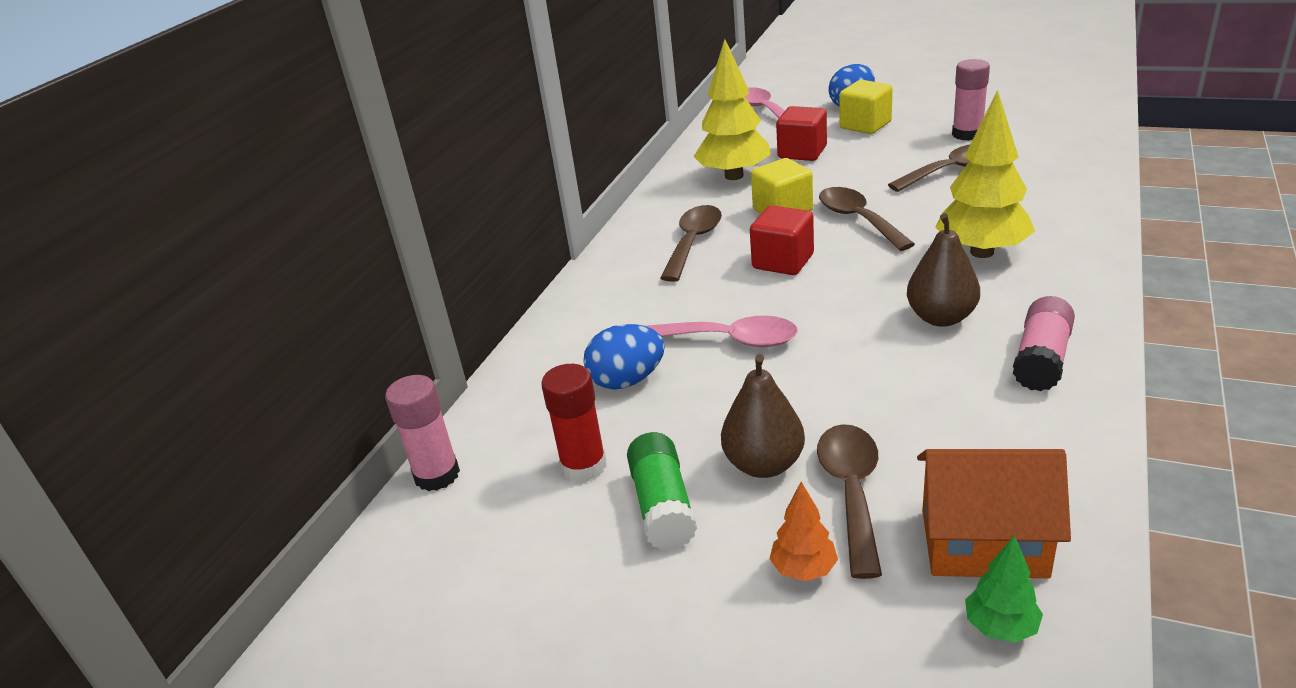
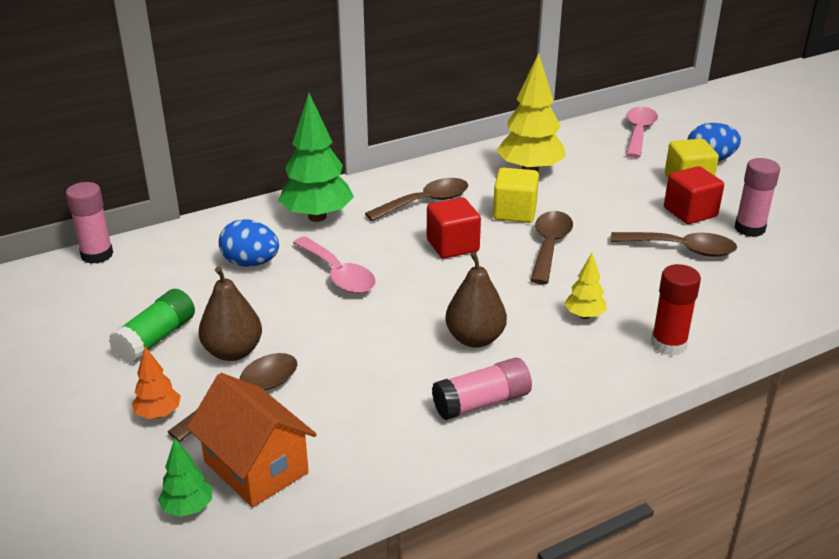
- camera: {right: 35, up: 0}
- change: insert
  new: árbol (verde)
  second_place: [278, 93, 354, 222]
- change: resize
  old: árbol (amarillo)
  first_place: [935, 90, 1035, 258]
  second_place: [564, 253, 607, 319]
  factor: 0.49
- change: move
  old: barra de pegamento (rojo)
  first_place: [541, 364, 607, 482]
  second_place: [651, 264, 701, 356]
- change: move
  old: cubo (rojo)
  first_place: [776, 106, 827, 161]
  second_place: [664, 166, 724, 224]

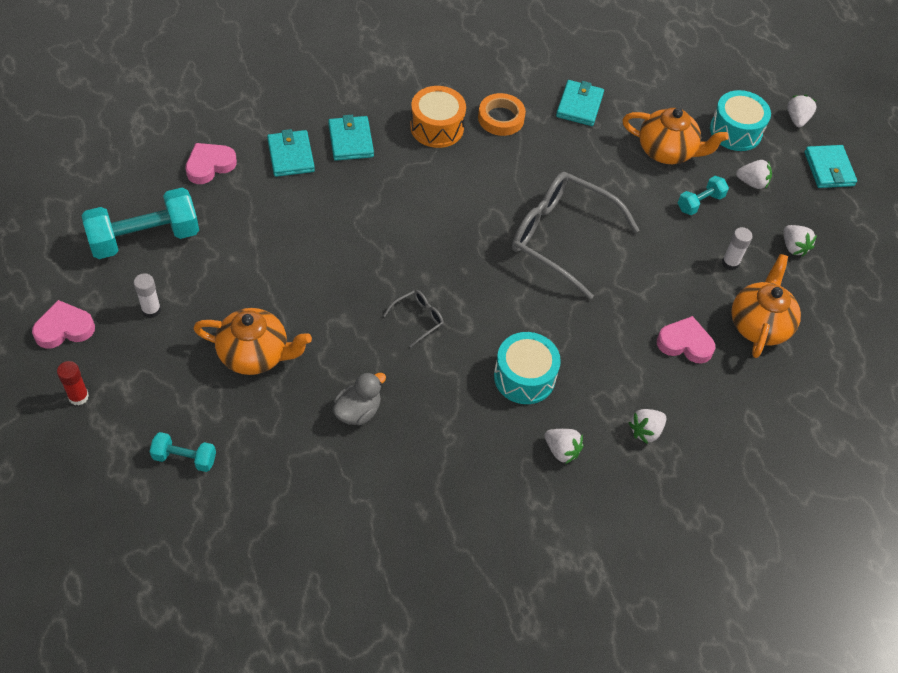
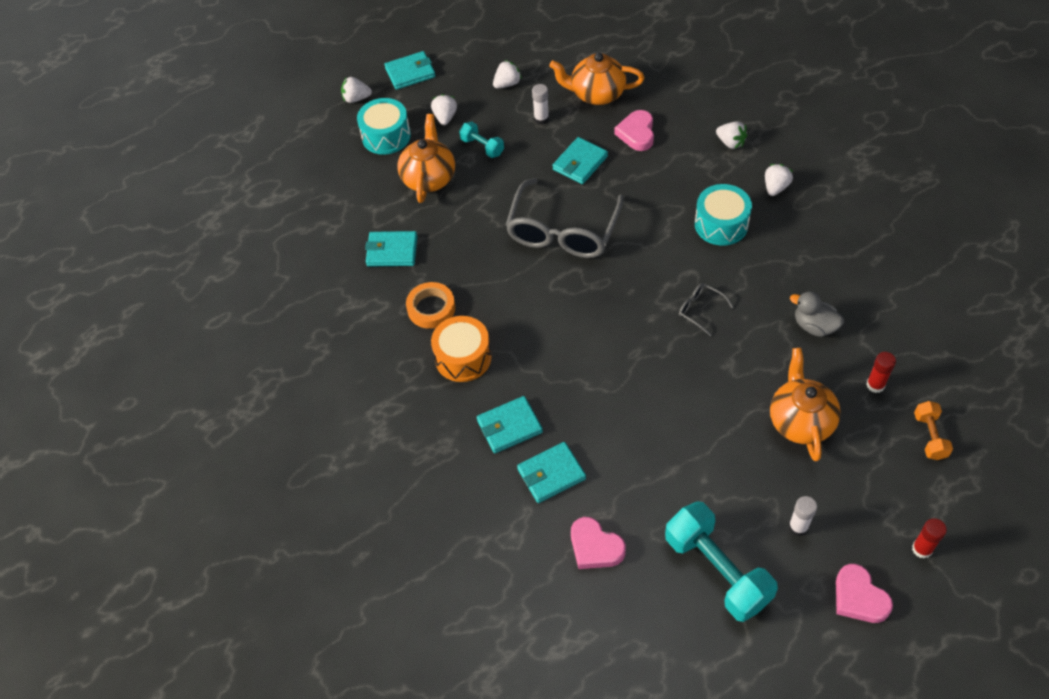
- camera: {right: -95, up: 0}
- change: insert
  new: cartera (turquesa)
  second_place: [553, 137, 608, 184]
- change: insert
  new: barra de pegamento (rojo)
  second_place: [866, 352, 896, 393]
- change: recolor
  old: mancuerna (turquesa)
  new: mancuerna (naranja)
  first_place: [150, 432, 216, 472]
  second_place: [914, 401, 953, 460]

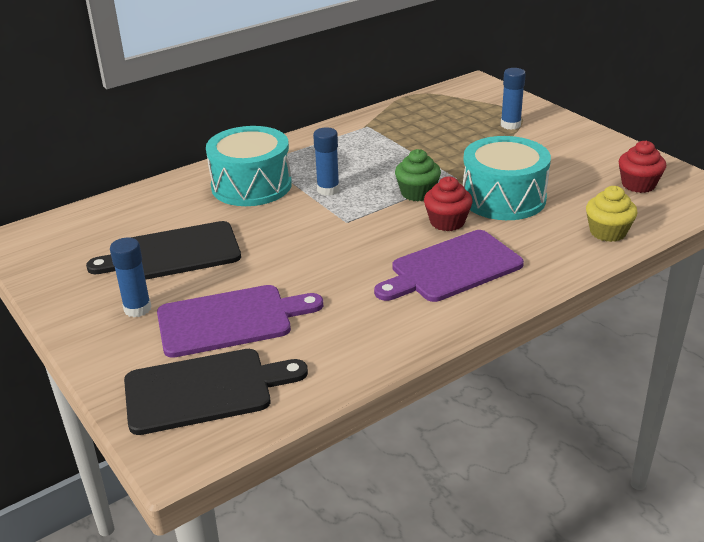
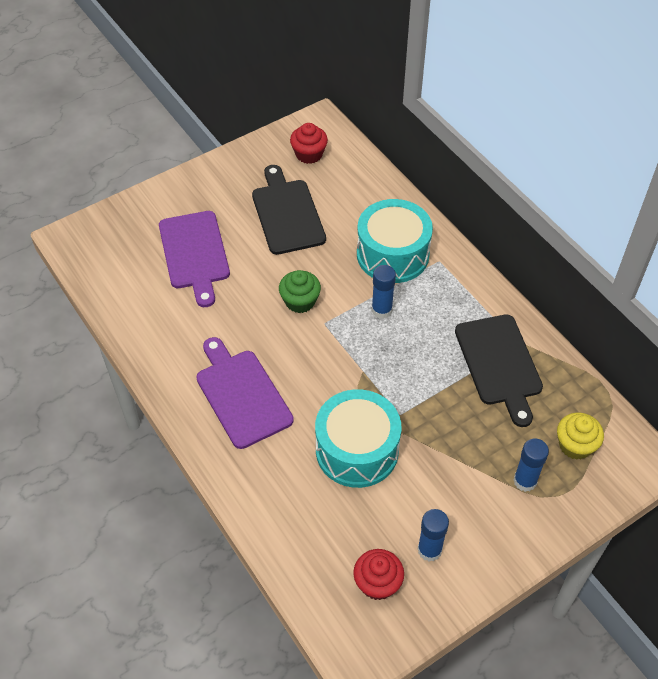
- camera: {right: 90, up: 20}
- change: move
  old: magdalena (verde)
  first_place: [395, 149, 441, 201]
  second_place: [279, 270, 321, 313]
- change: move
  old: magdalena (rojo)
  first_place: [424, 177, 473, 231]
  second_place: [290, 123, 328, 164]
- change: move
  old: barra de pegamento (azul)
  first_place: [110, 238, 151, 317]
  second_place: [418, 509, 449, 562]
- change: move
  old: tabla de cortar (negro)
  first_place: [124, 349, 308, 435]
  second_place: [455, 314, 543, 427]
- change: move
  old: magdalena (amarillo)
  first_place: [586, 186, 637, 242]
  second_place: [557, 413, 604, 460]

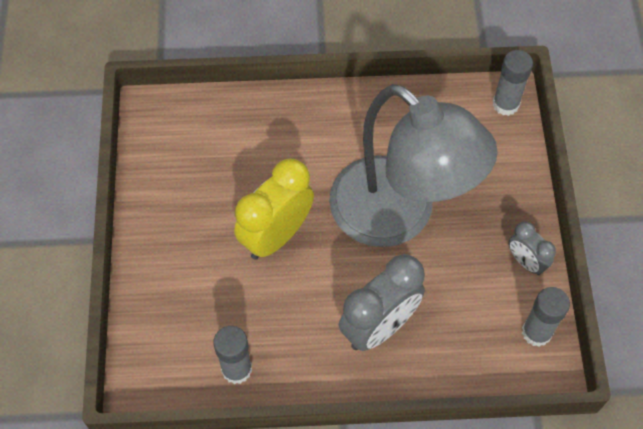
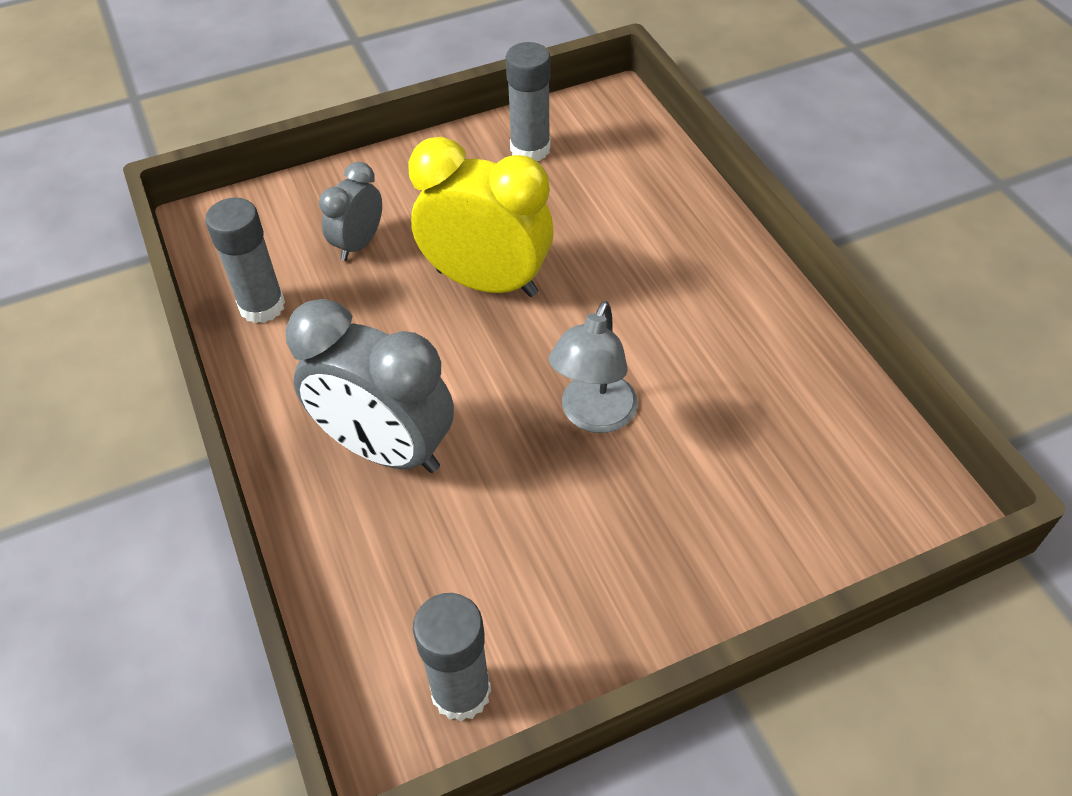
- camera: {right: 70, up: -10}
- change: move
  old: despertador (gris)
  first_place: [509, 221, 556, 275]
  second_place: [319, 162, 382, 261]
- change: move
  old: barra de pegamento (gris)
  first_place: [493, 50, 533, 116]
  second_place: [506, 42, 551, 161]
- change: resize
  old: lámpara (gris)
  first_place: [329, 84, 498, 247]
  second_place: [549, 301, 638, 433]
  factor: 0.42

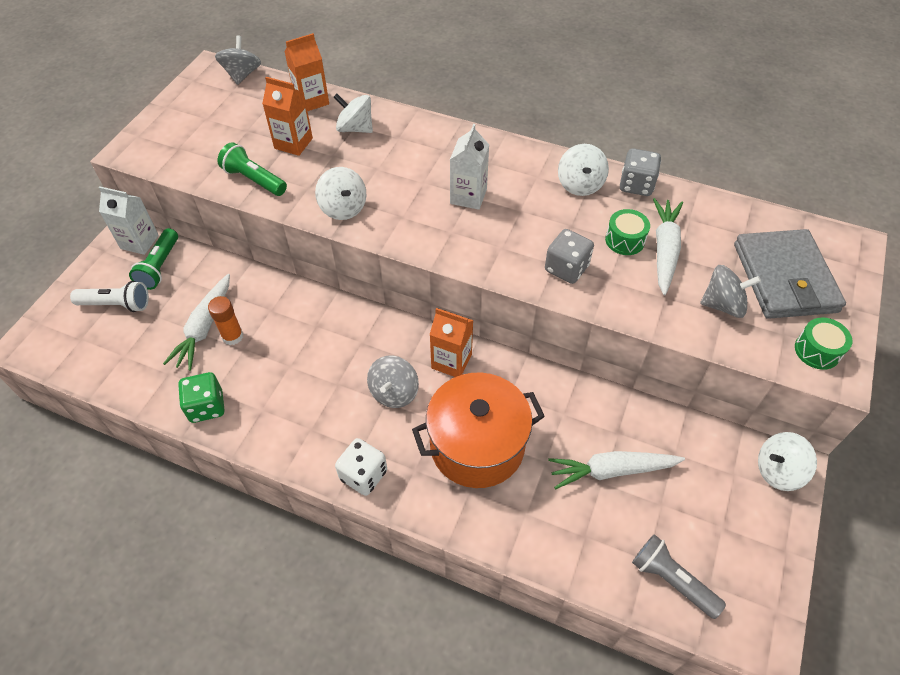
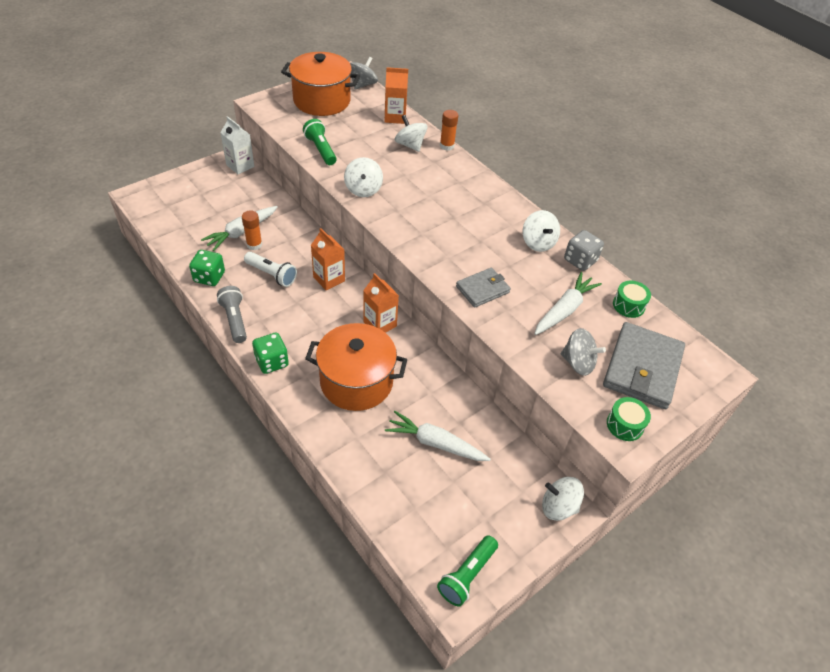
- camera: {right: 25, up: -5}
- change: move
  old: lámpara de mano (gris)
  first_place: [632, 534, 726, 619]
  second_place: [217, 286, 247, 343]
- change: move
  old: lámpara de mano (blanco)
  first_place: [70, 281, 149, 312]
  second_place: [244, 252, 297, 287]
- change: recolor
  old: dado (blanco)
  new: dado (verde)
  first_place: [335, 438, 387, 496]
  second_place: [252, 332, 289, 374]
- change: insert
  new: olla (naranja)
  second_place: [281, 52, 360, 116]
- change: move
  old: cartón de leche (naranja)
  first_place: [262, 77, 313, 156]
  second_place: [311, 228, 345, 291]
- change: move
  old: lámpara de mano (verde)
  first_place: [129, 228, 178, 290]
  second_place: [437, 535, 498, 606]
- change: insert
  new: barra de pegamento (naranja)
  second_place: [440, 110, 458, 151]
- change: replace
  old: dado (gris)
  new: cartera (gris)
  first_place: [545, 229, 594, 284]
  second_place: [456, 268, 511, 308]
- change: rotate
  old: peonza (blanco)
  first_place: [558, 144, 609, 196]
  second_place: [523, 210, 560, 252]
  degrees: -45
- change: move
  old: tambor (verde)
  first_place: [605, 209, 650, 255]
  second_place: [613, 280, 651, 318]
- change: delete
  old: peonza (gris)
  first_place: [367, 355, 419, 408]
- change: delete
  old: cartón de leche (blanco)
  first_place: [450, 124, 489, 210]

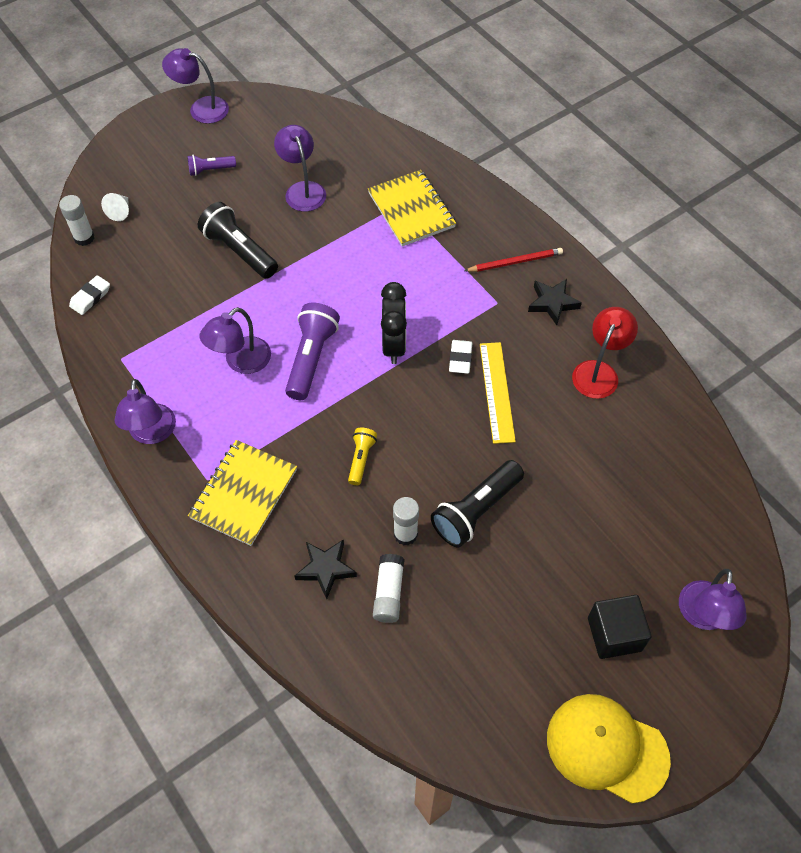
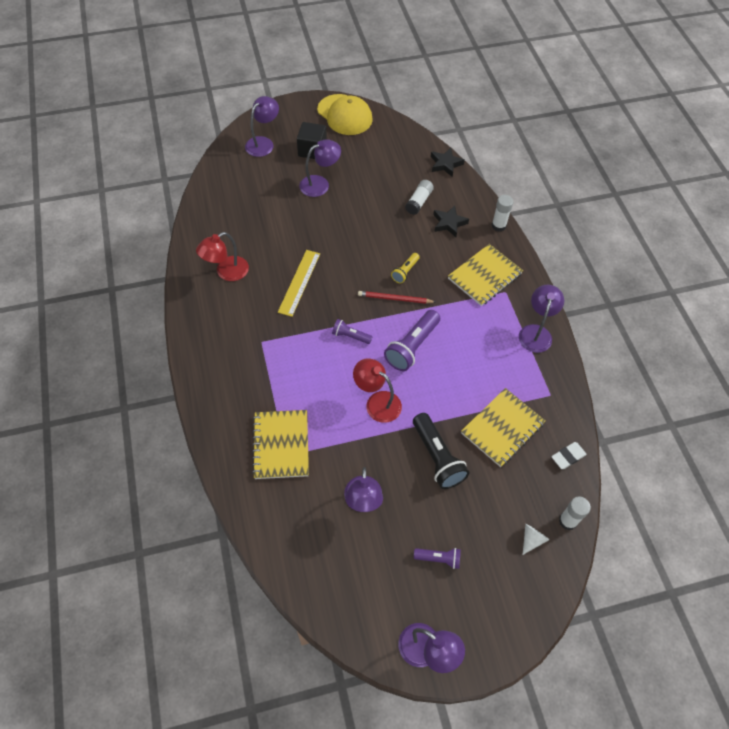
- camera: {right: -160, up: 0}
- change: move
  old: lámpara (morado)
  first_place: [199, 307, 271, 374]
  second_place: [299, 139, 341, 197]
- change: replace
  old: despertador (negro)
  new: lámpara de mano (morado)
  first_place: [381, 282, 407, 364]
  second_place: [332, 319, 372, 344]
- change: insert
  new: lámpara (rojo)
  second_place: [353, 358, 402, 423]
- change: move
  old: lápiz (rojo)
  first_place: [464, 248, 563, 272]
  second_place: [358, 291, 435, 304]
- change: move
  old: estrella (negro)
  first_place: [528, 279, 582, 325]
  second_place: [431, 148, 465, 177]
- change: insert
  new: cuaderno (amarillo)
  second_place: [461, 388, 546, 467]
- change: move
  old: barra de pegamento (blanco)
  first_place: [393, 497, 419, 546]
  second_place: [492, 195, 513, 232]
- change: delete
  old: lámpara de mano (negro)
  first_place: [431, 460, 524, 548]
- change: delete
  old: goma de borrar (blanco)
  first_place: [449, 340, 472, 374]

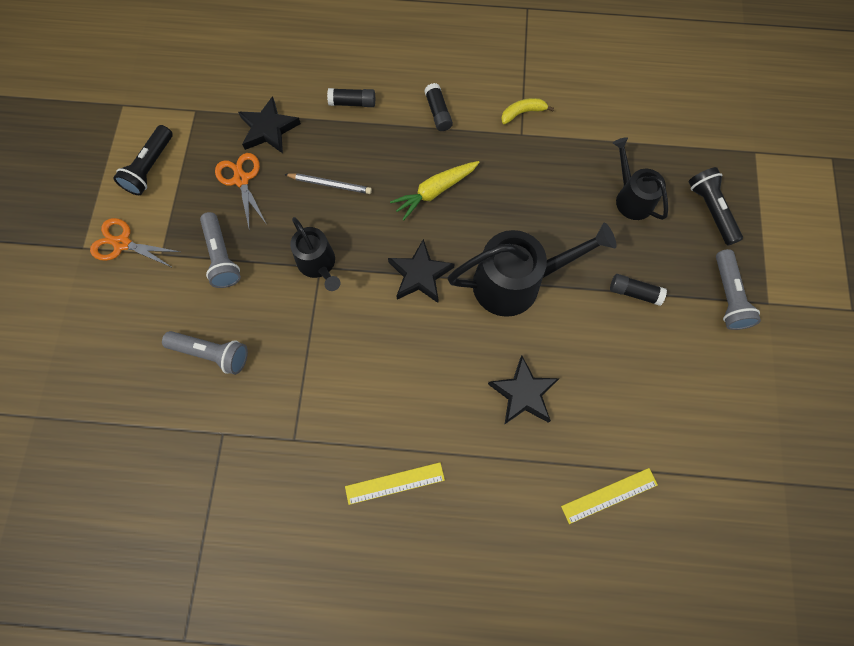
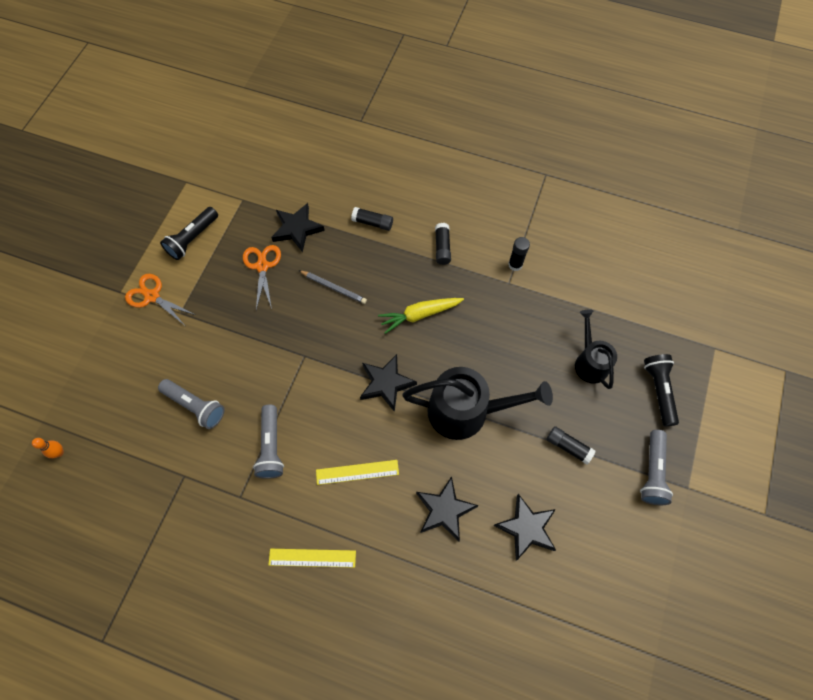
- camera: {right: 15, up: -5}
- change: insert
  new: bolo (naranja)
  second_place: [32, 438, 64, 458]
- change: move
  old: lámpara de mano (gris)
  first_place: [200, 212, 241, 288]
  second_place: [253, 404, 284, 479]
- change: move
  old: regla (amarillo)
  first_place: [561, 468, 658, 524]
  second_place: [316, 460, 399, 485]
- change: insert
  new: estrella (negro)
  second_place: [493, 494, 556, 561]
- change: replace
  old: plátano (amarillo)
  new: barra de pegamento (negro)
  first_place: [501, 98, 554, 124]
  second_place: [508, 237, 530, 271]
- change: delete
  old: regadera (negro)
  first_place: [290, 217, 341, 291]

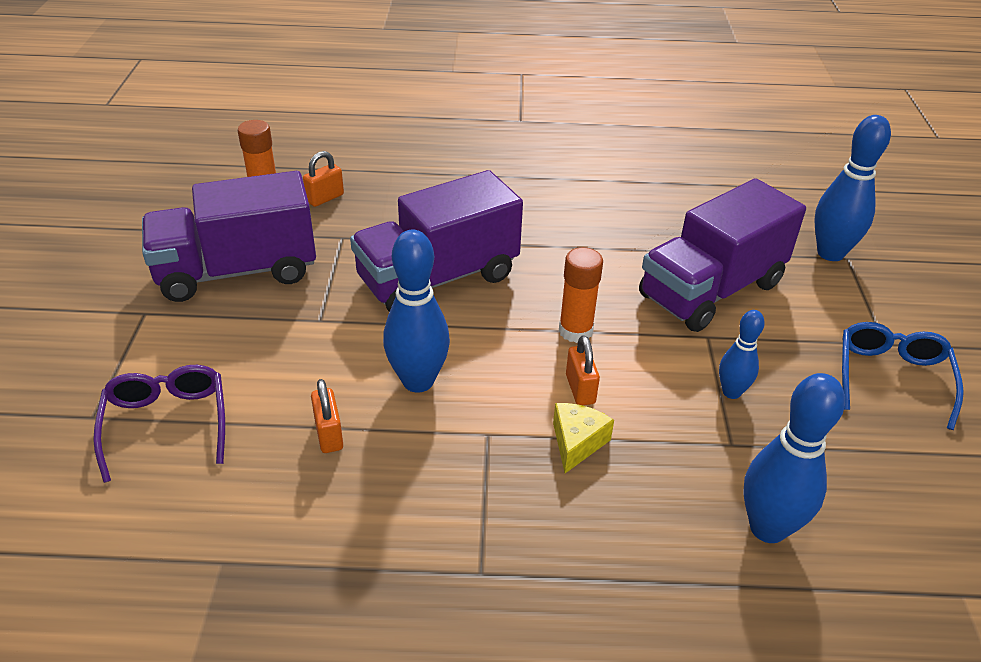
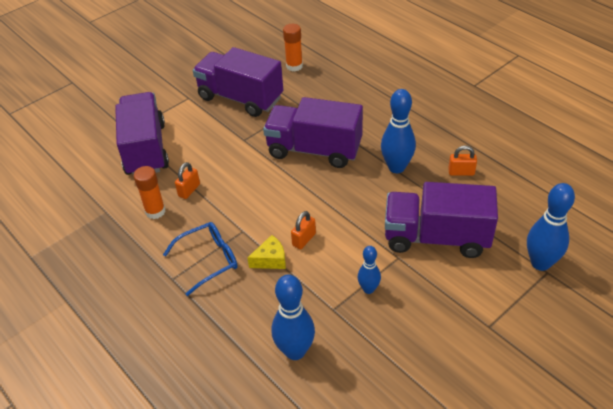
- camera: {right: 50, up: 5}
- change: replace
  old: gafas (morado)
  new: camión (morado)
  first_place: [93, 365, 225, 483]
  second_place: [115, 92, 169, 176]
- change: move
  old: barra de pegamento (naranja)
  first_place: [559, 247, 603, 343]
  second_place: [133, 166, 166, 219]
- change: move
  old: gafas (azul)
  first_place: [842, 322, 964, 430]
  second_place: [163, 222, 238, 296]
- change: move
  old: bolo (azul)
  first_place: [383, 229, 450, 393]
  second_place: [381, 89, 416, 173]
- change: move
  old: candado (naranja)
  first_place: [303, 151, 344, 207]
  second_place: [448, 145, 477, 176]

